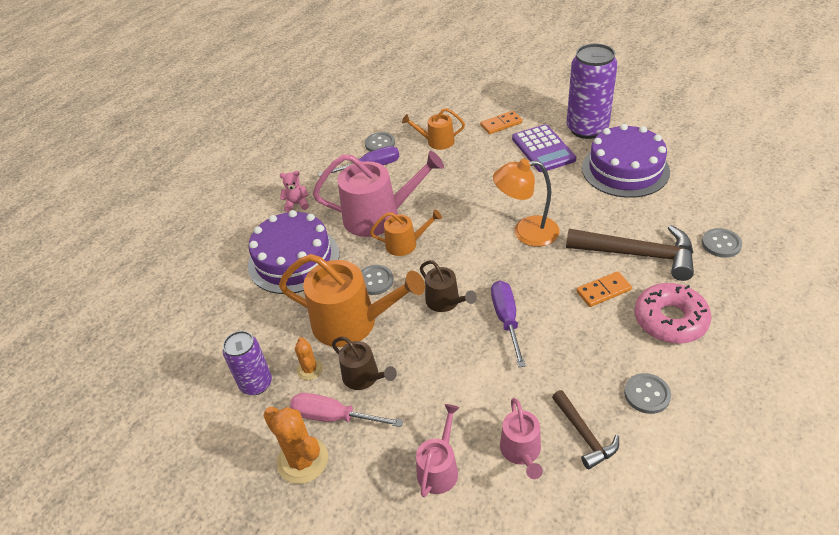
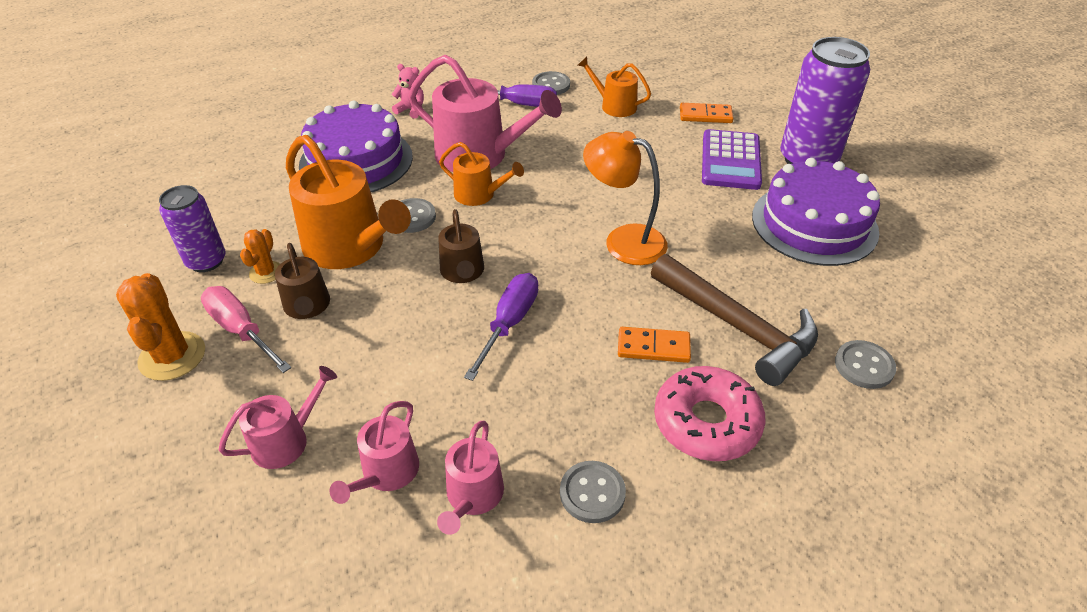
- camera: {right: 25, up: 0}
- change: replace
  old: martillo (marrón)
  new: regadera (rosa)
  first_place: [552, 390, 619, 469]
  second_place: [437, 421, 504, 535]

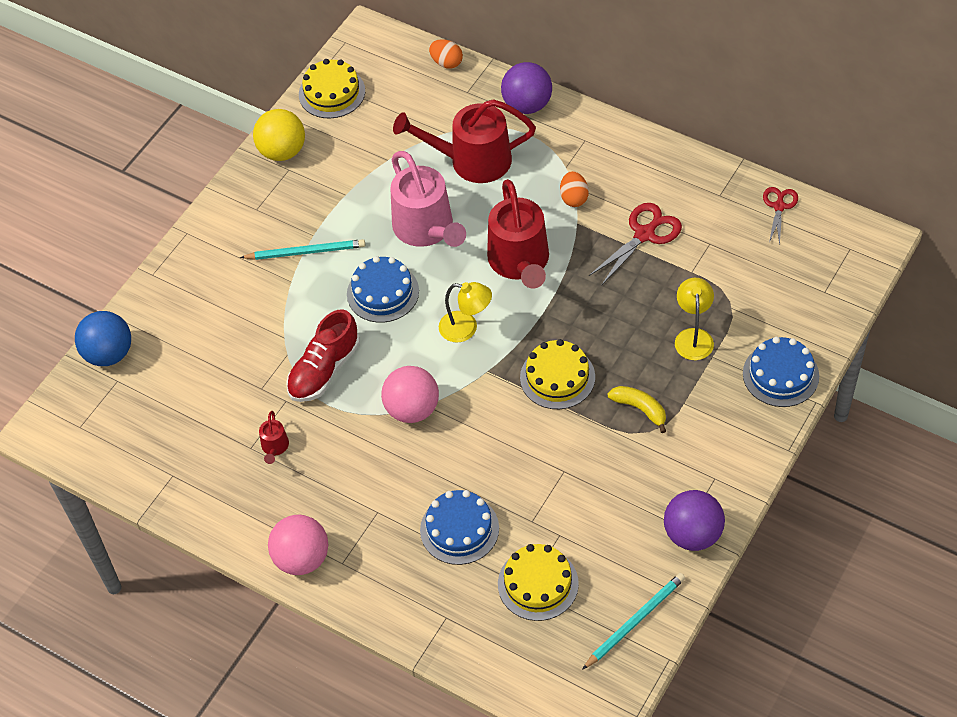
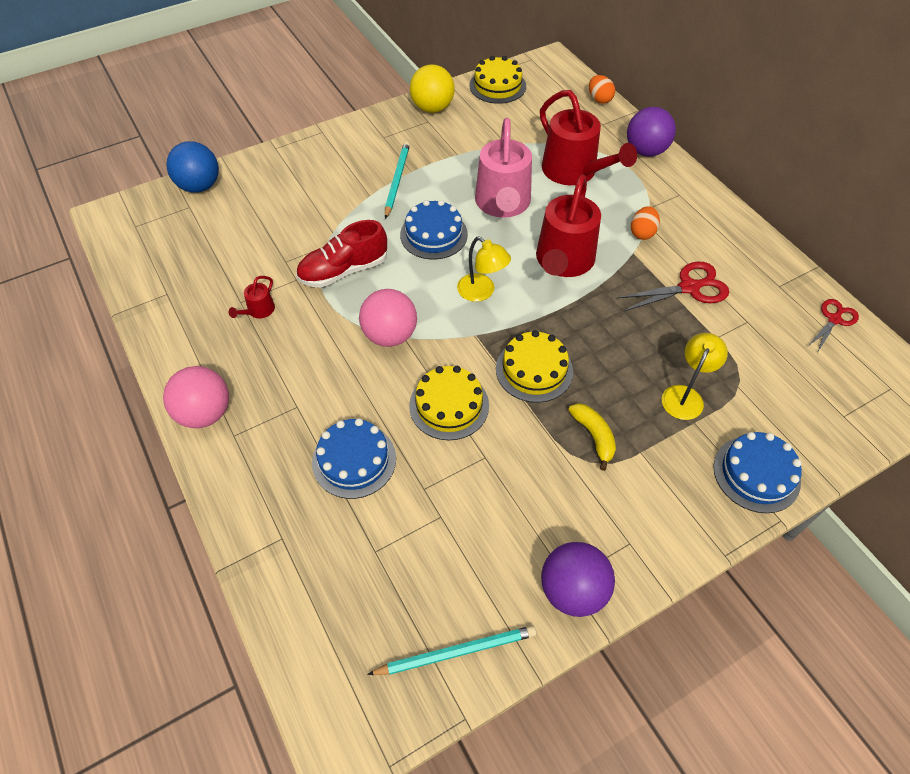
- camera: {right: 25, up: 0}
- change: rotate
  old: lápiz (turquesa)
  first_place: [240, 239, 365, 260]
  second_place: [385, 141, 410, 219]
  degrees: -105
- change: move
  old: tarta (amarillo)
  first_place: [498, 544, 579, 621]
  second_place: [409, 366, 489, 440]
- change: rotate
  old: regadera (rojo)
  first_place: [393, 99, 536, 183]
  second_place: [540, 90, 637, 185]
  degrees: -150

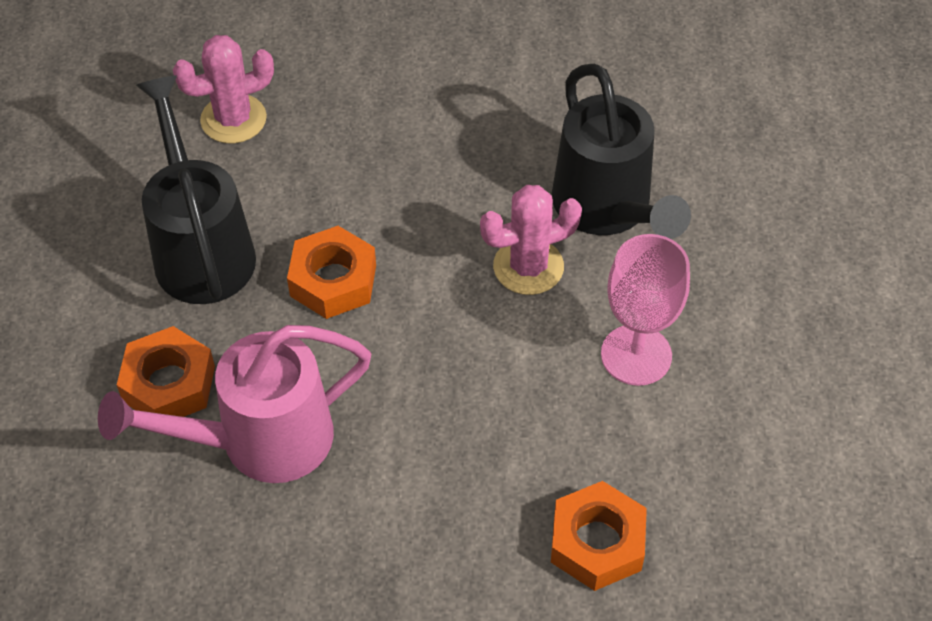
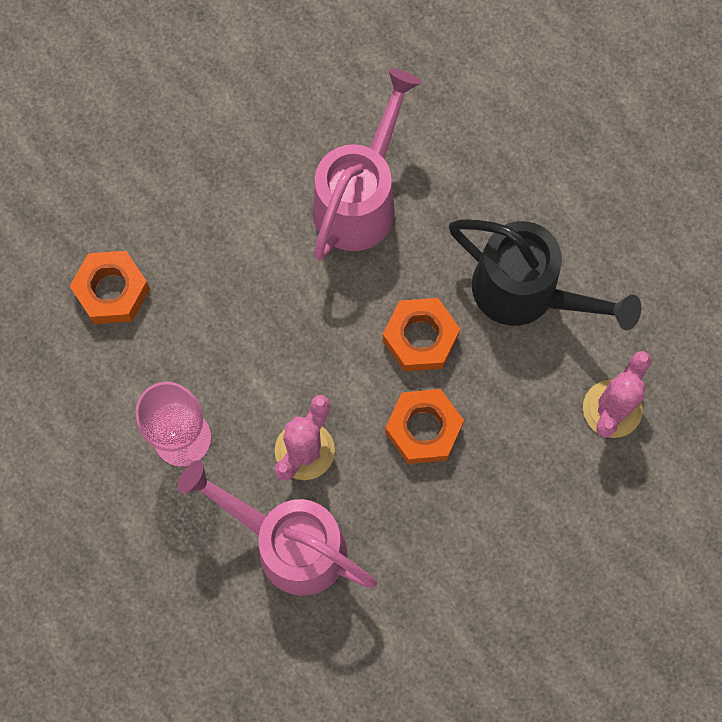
- camera: {right: 140, up: 20}
- change: recolor
  old: regadera (negro)
  new: regadera (rosa)
  first_place: [552, 64, 691, 239]
  second_place: [178, 460, 377, 596]
- change: move
  old: tuerca (naranja)
  first_place: [117, 326, 215, 417]
  second_place: [385, 389, 464, 464]

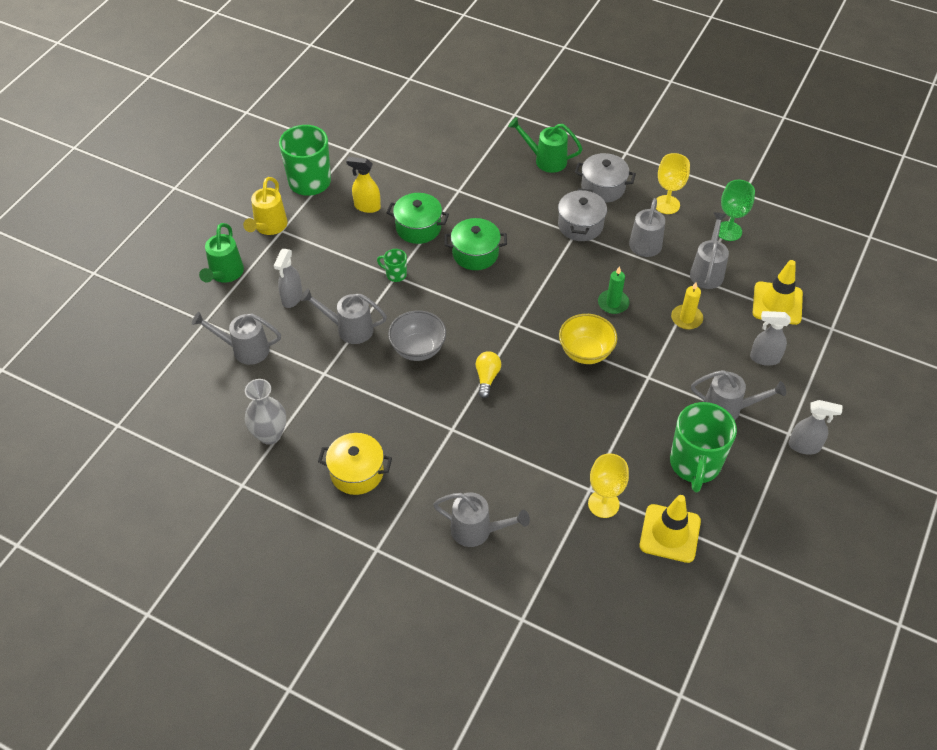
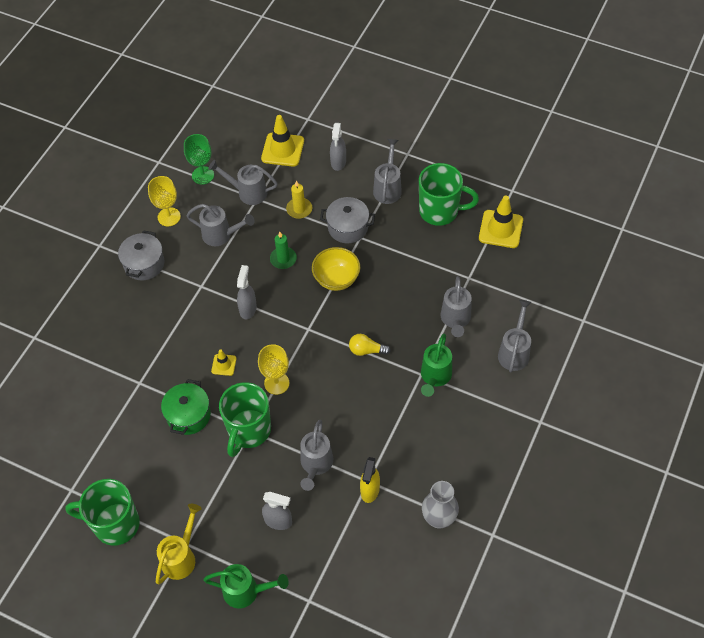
- camera: {right: -90, up: 5}
- change: rotate
  old: regadera (amarillo)
  first_place: [243, 177, 288, 235]
  second_place: [156, 504, 202, 584]
  degrees: -75
- change: replace
  old: olla (verde)
  new: cono de tráfico (amarillo)
  first_place: [444, 218, 507, 270]
  second_place: [211, 349, 237, 376]
- change: resize
  old: taza (verde)
  first_place: [377, 249, 407, 282]
  second_place: [219, 382, 271, 457]
  factor: 2.21
- change: move
  old: pulverizador (gris)
  first_place: [788, 400, 842, 454]
  second_place: [237, 265, 257, 319]
- change: move
  old: copa (amarillo)
  first_place: [588, 453, 629, 518]
  second_place: [258, 344, 289, 395]
- change: move
  old: olla (gris)
  first_place: [558, 188, 607, 241]
  second_place: [320, 197, 375, 243]
- change: move
  old: pulverizador (amarillo)
  first_place: [346, 157, 381, 213]
  second_place: [360, 457, 380, 503]
- change: move
  old: regadera (verde)
  first_place: [508, 117, 582, 173]
  second_place: [421, 334, 452, 397]
- change: move
  old: regadera (gris)
  first_place: [192, 312, 281, 365]
  second_place: [440, 276, 472, 337]
- change: delete
  old: olla (amarillo)
  first_place: [318, 433, 392, 495]
- change: delete
  old: cuenco (gris)
  first_place: [388, 311, 446, 361]

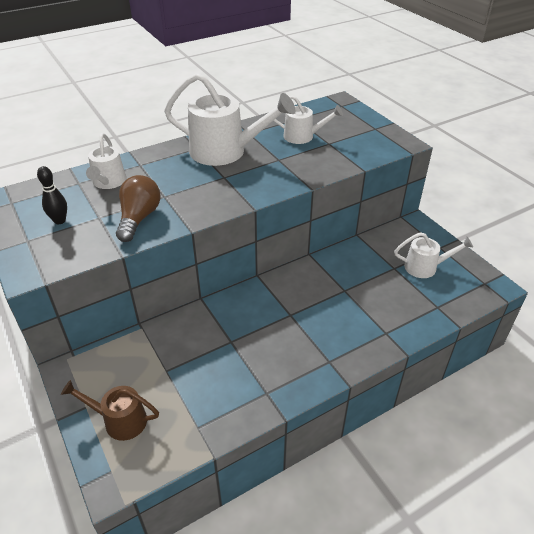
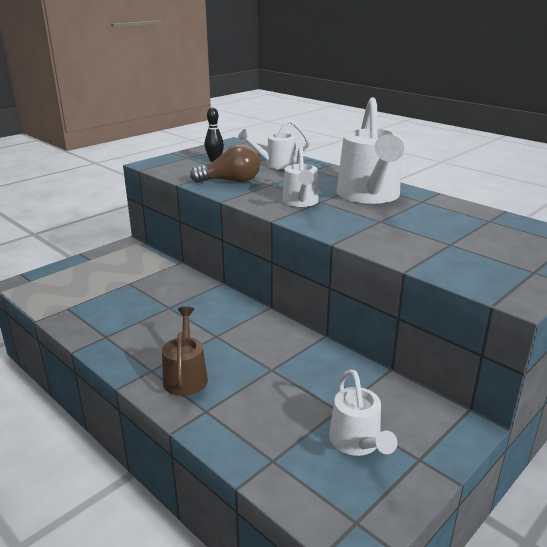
- camera: {right: 75, up: -15}
- change: move
  old: regadera (marrón)
  first_place: [61, 380, 159, 441]
  second_place: [162, 307, 208, 396]
- change: move
  old: regadera (blanco)
  first_place: [273, 96, 343, 144]
  second_place: [282, 147, 319, 207]

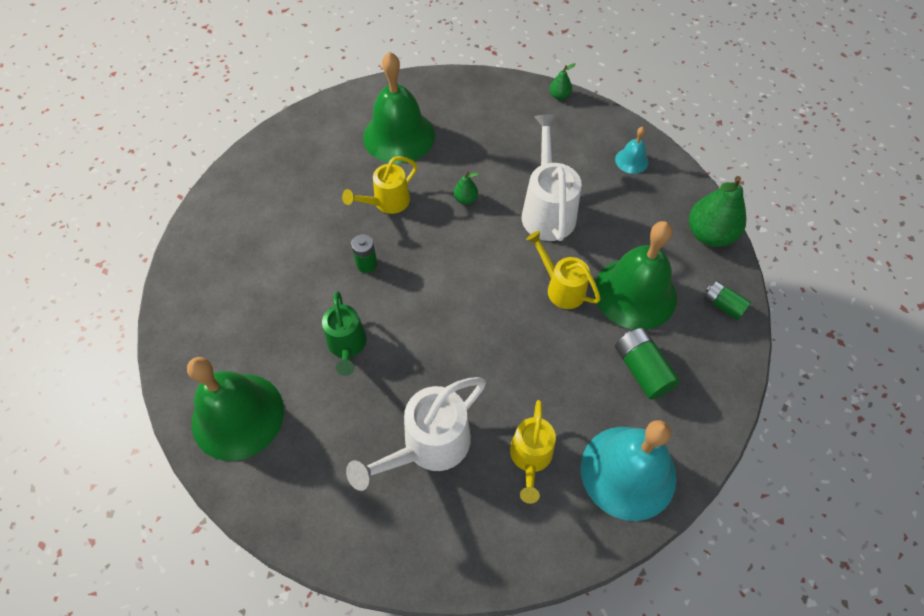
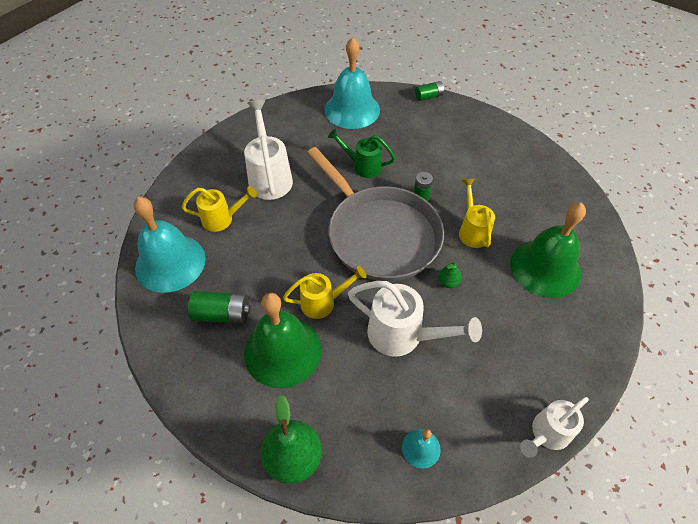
- camera: {right: 120, up: -5}
- change: rotate
  old: regadera (amarillo)
  first_place: [510, 400, 556, 504]
  second_place: [182, 186, 257, 232]
  degrees: 135
- change: insert
  new: sartén (gris)
  second_place: [307, 147, 444, 282]
- change: recolor
  old: campana (verde)
  new: campana (turquesa)
  first_place: [187, 357, 284, 461]
  second_place: [324, 37, 380, 129]
- change: move
  old: pila (verde)
  first_place: [704, 281, 751, 320]
  second_place: [415, 81, 444, 101]
- change: replace
  old: pera (verde)
  new: regadera (blanco)
  first_place: [550, 63, 576, 100]
  second_place: [520, 397, 589, 458]

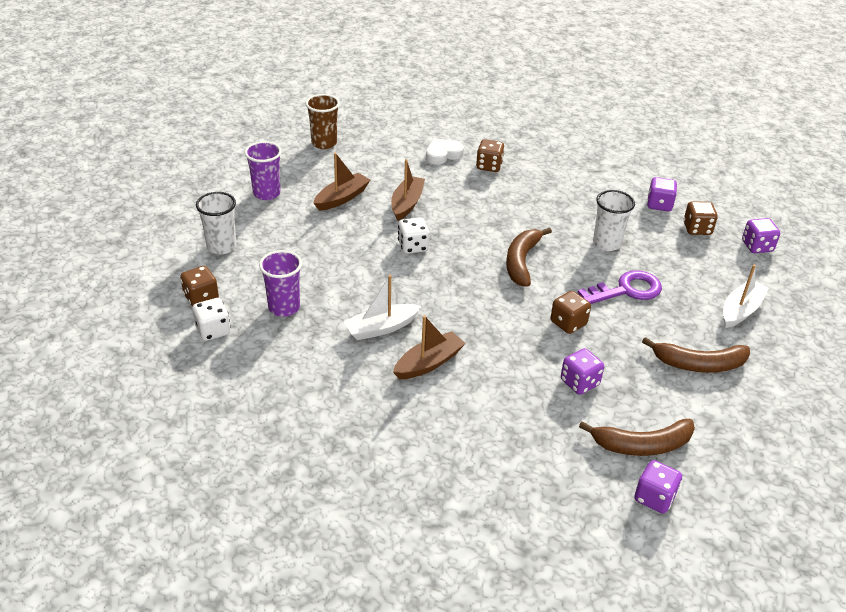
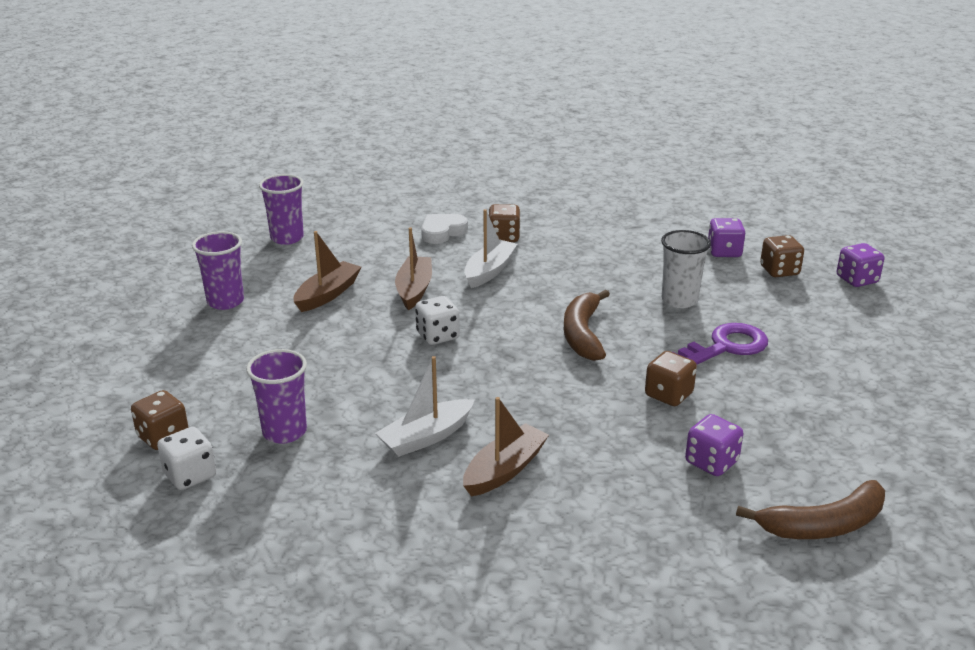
- camera: {right: -10, up: -10}
- change: recolor
  old: vaso (marrón)
  new: vaso (morado)
  first_place: [306, 94, 340, 149]
  second_place: [259, 174, 304, 245]
- change: move
  old: barco (blanco)
  first_place: [723, 265, 769, 328]
  second_place: [464, 209, 517, 288]
- change: delete
  old: vaso (blanco)
  first_place: [196, 192, 236, 254]
- change: delete
  old: dado (morado)
  first_place: [634, 460, 682, 514]
- change: delete
  old: plátano (marrón)
  first_place: [642, 337, 750, 373]

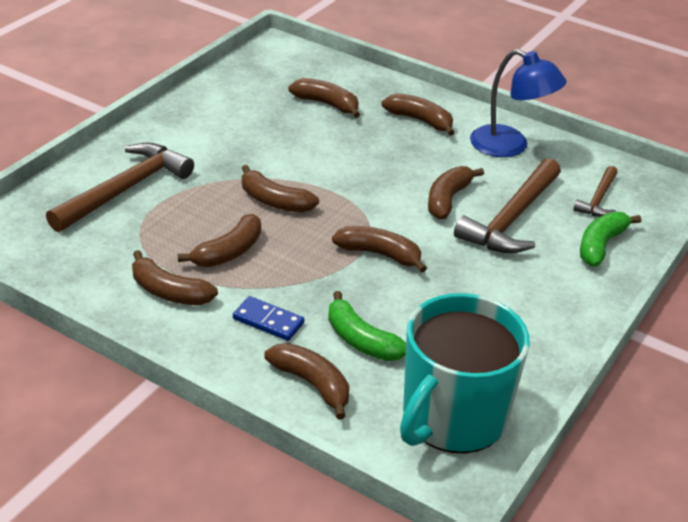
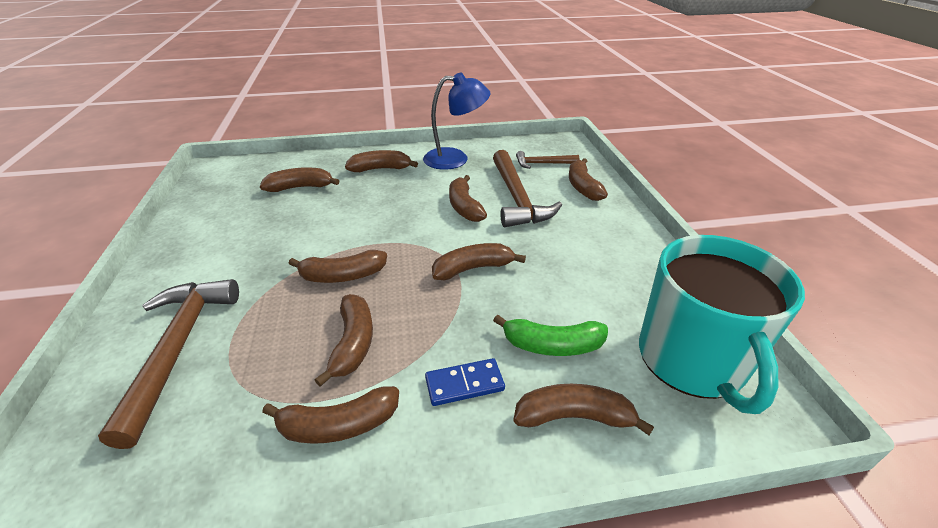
- camera: {right: -40, up: 0}
- change: rotate
  old: martillo (marrón)
  first_place: [573, 166, 618, 217]
  second_place: [516, 151, 579, 169]
  degrees: 105
- change: recolor
  old: plátano (verde)
  new: plátano (marrón)
  first_place: [580, 212, 641, 266]
  second_place: [569, 158, 608, 201]

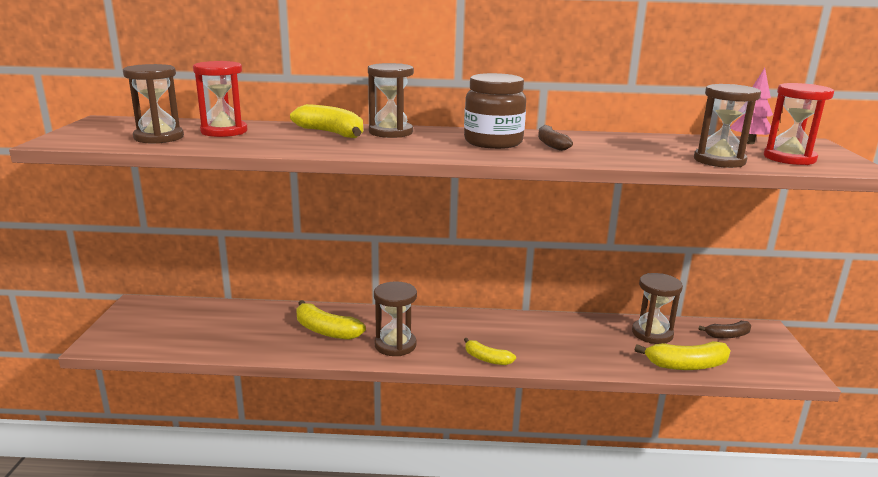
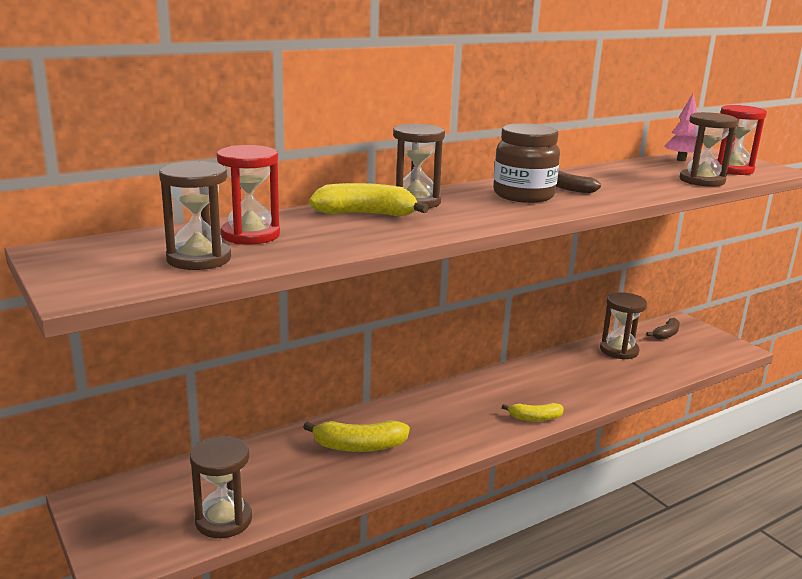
- camera: {right: -35, up: 0}
- change: move
  old: reloj de arena (marrón)
  first_place: [374, 281, 417, 356]
  second_place: [190, 436, 252, 538]
- change: delete
  old: plátano (amarillo)
  first_place: [635, 341, 731, 370]

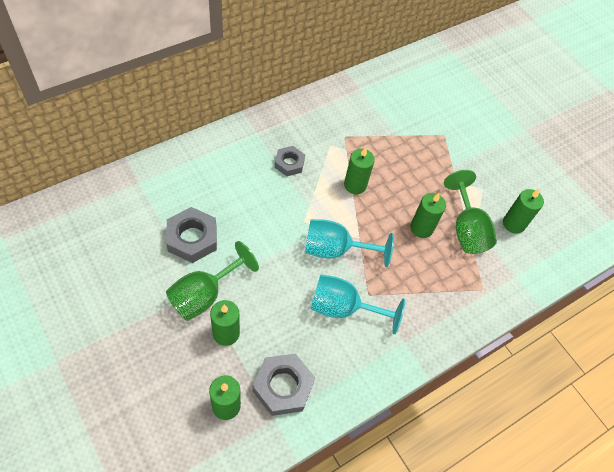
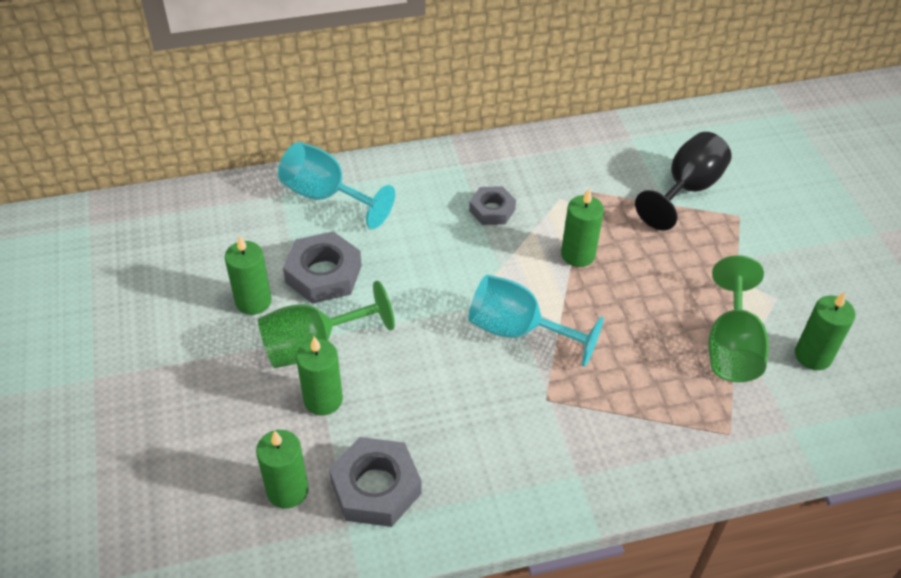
- camera: {right: 25, up: -10}
- change: move
  old: vela (verde)
  first_place: [410, 193, 446, 238]
  second_place: [225, 235, 272, 315]
- change: move
  old: copa (turquesa)
  first_place: [310, 274, 405, 335]
  second_place: [278, 142, 395, 229]
- change: insert
  new: copa (negro)
  second_place: [635, 132, 732, 230]

